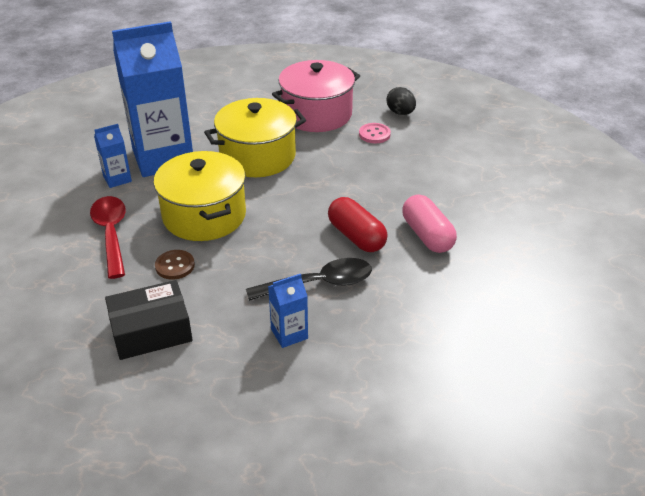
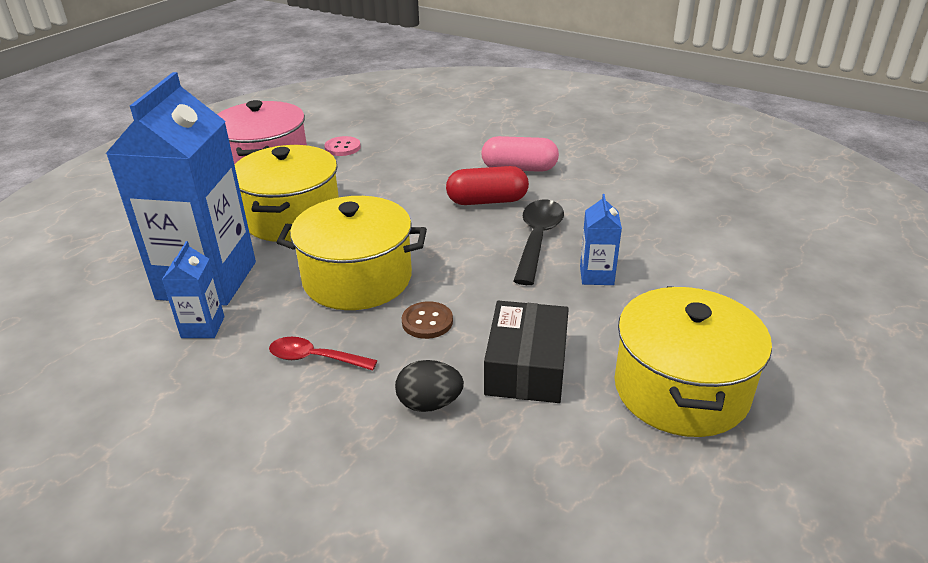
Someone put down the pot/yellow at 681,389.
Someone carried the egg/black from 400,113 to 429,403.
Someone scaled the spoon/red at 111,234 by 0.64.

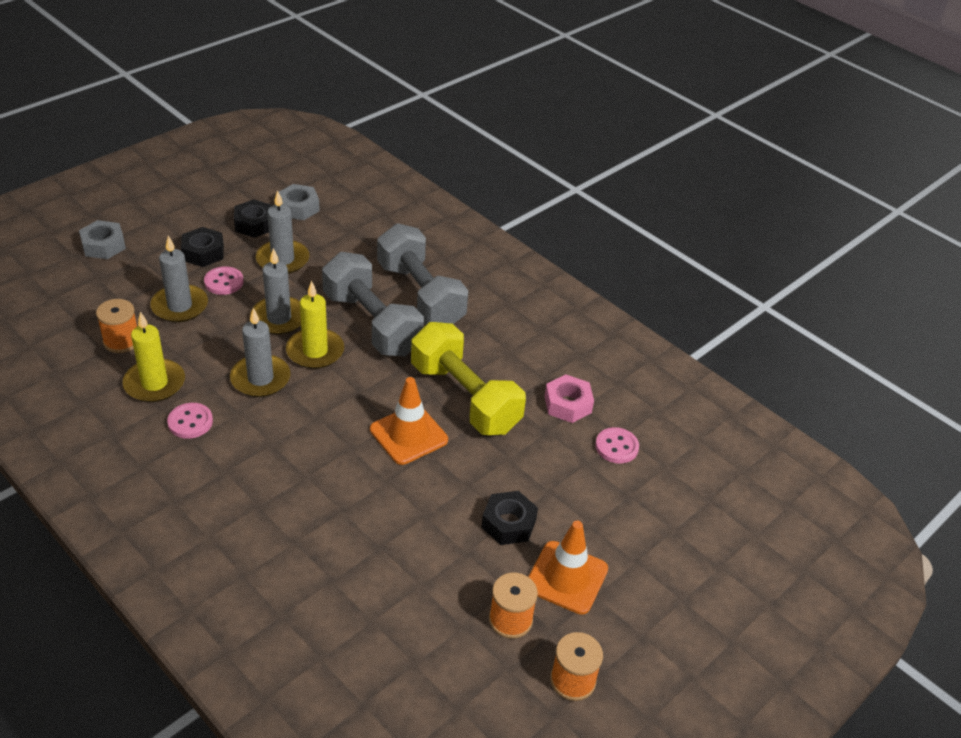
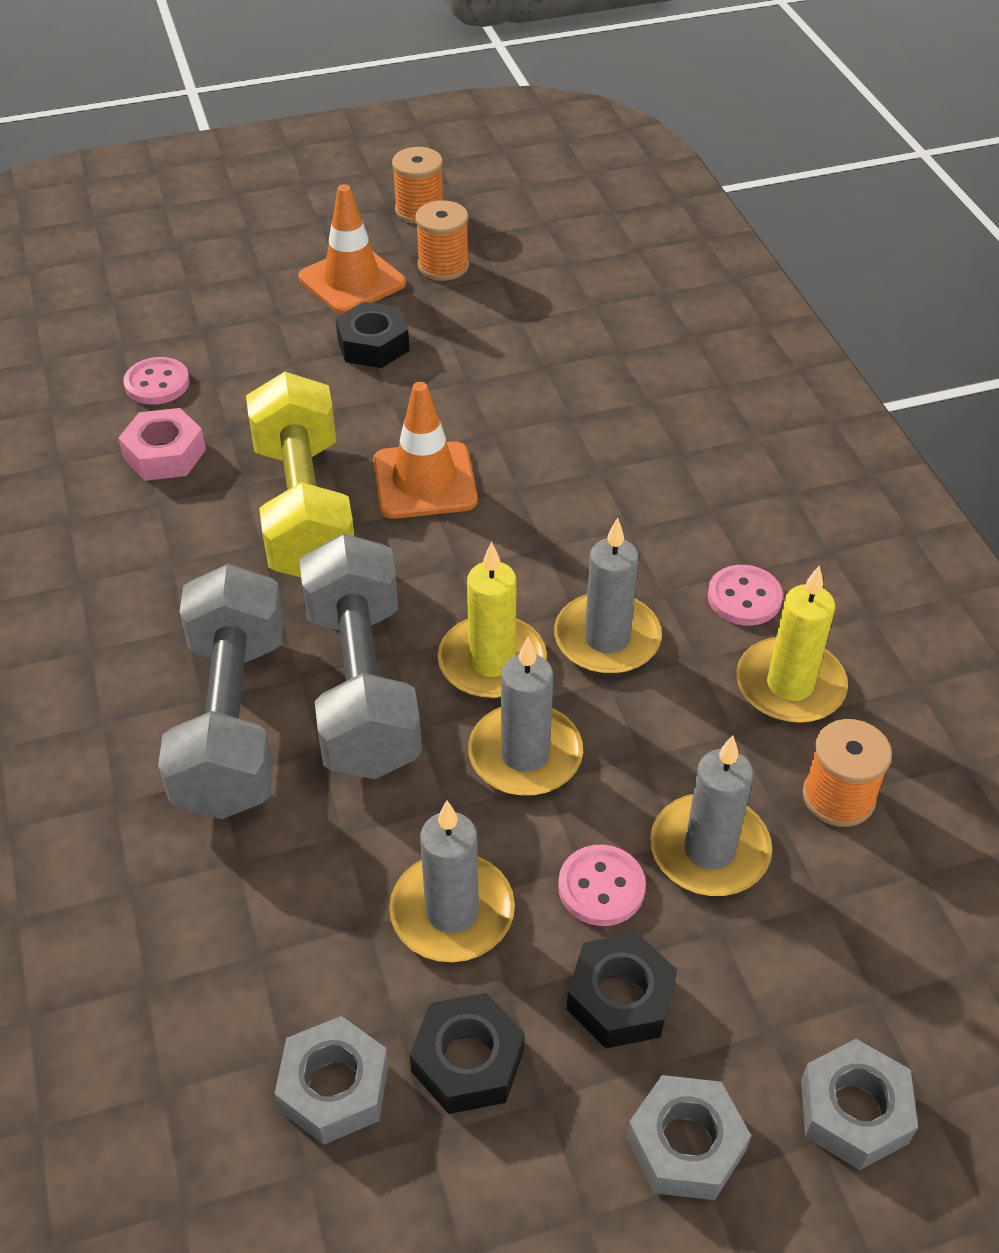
Someone put down the nut/grey at 685,1144.

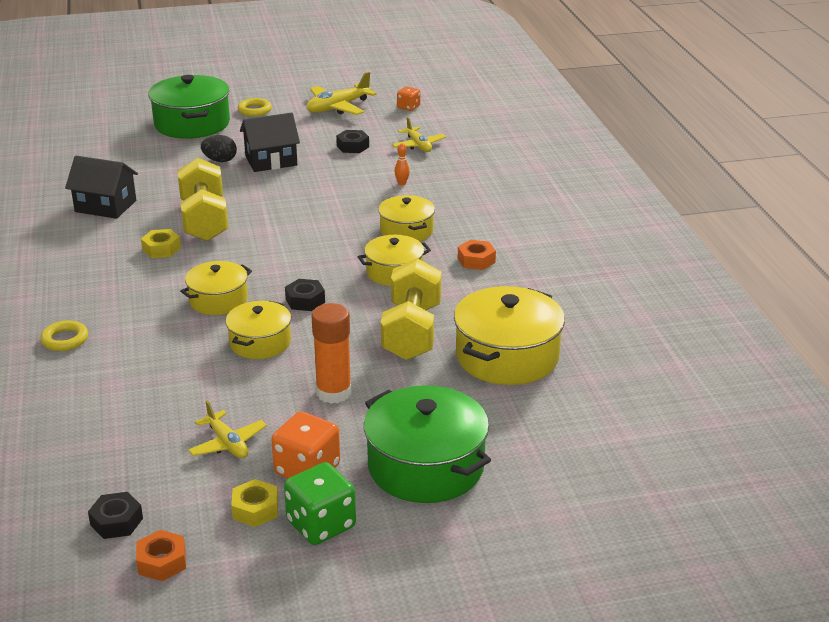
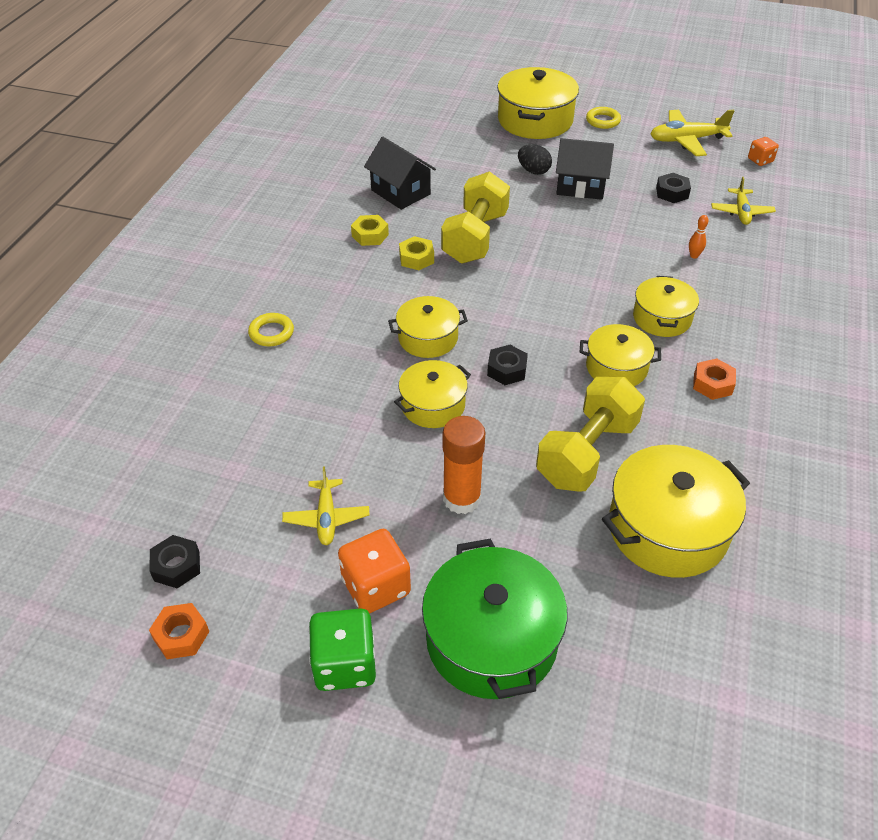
Someone carried the nut/yellow from 255,509 to 370,235.
Someone repainted the pot/green at 192,124, which became the pot/yellow at 535,120.

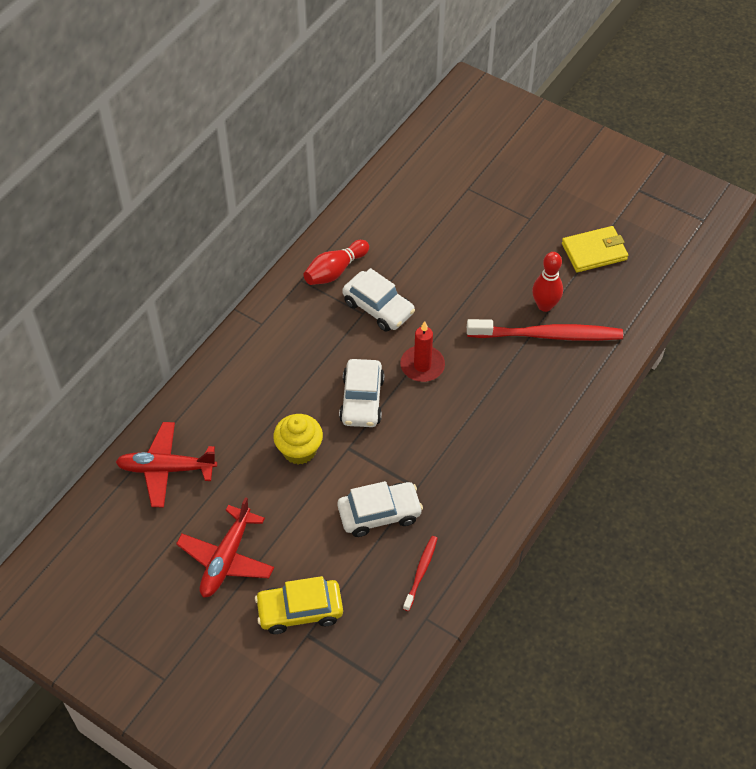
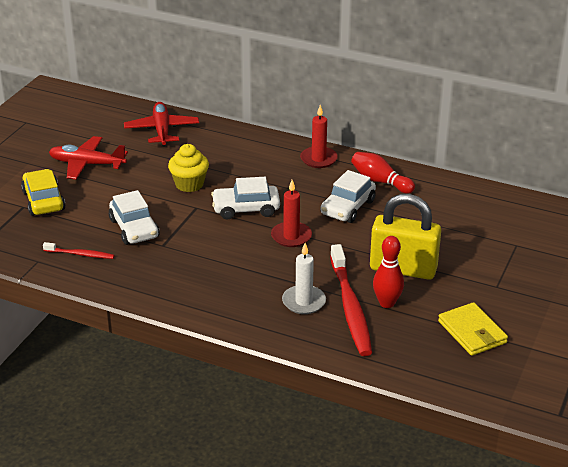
Someone put down the candle/white at 303,302.
Someone put down the candle/red at 318,159.
Someone put down the padlock/yellow at 403,269.

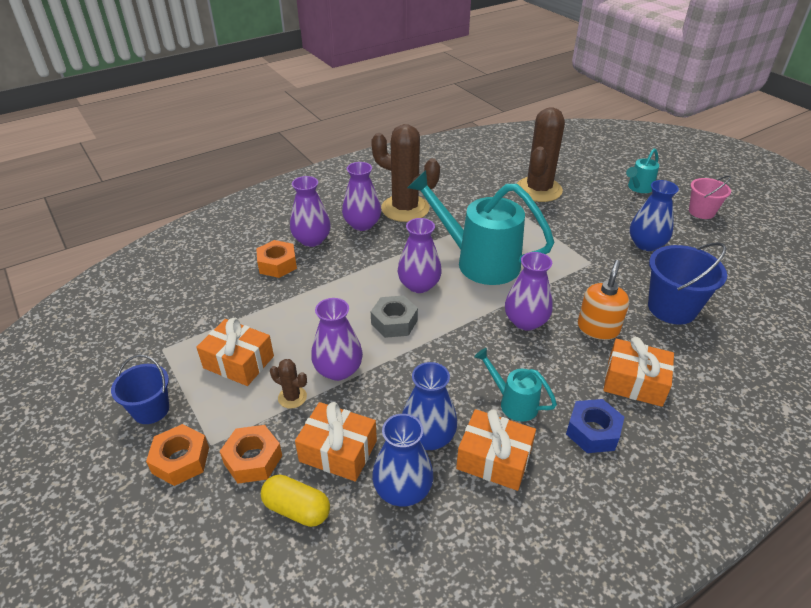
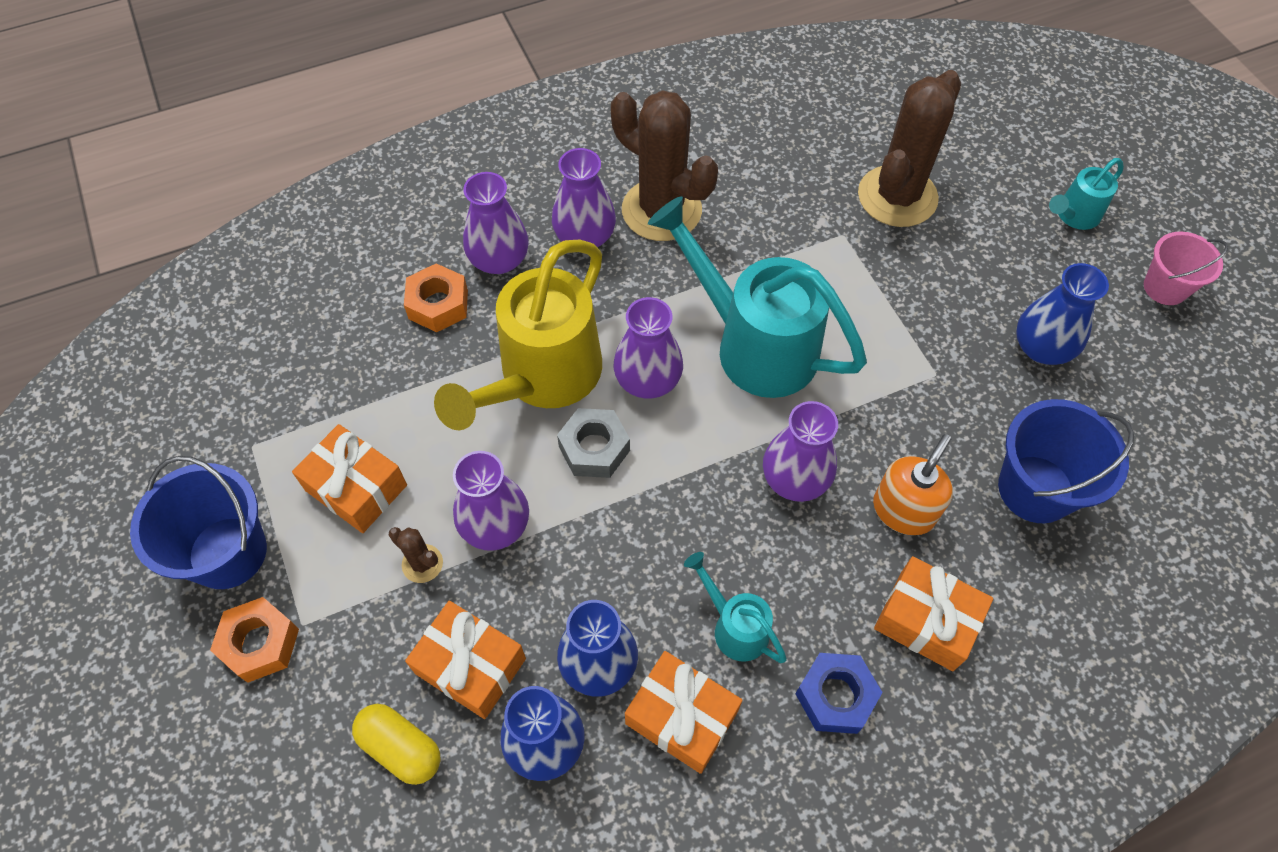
Someone took away the nut/orange at 253,459.
Someone put down the watering can/yellow at 542,378.
Someone scaled the bucket/blue at 151,410 by 1.56.

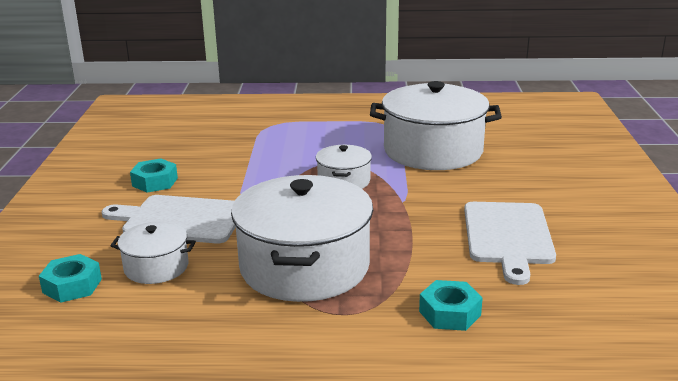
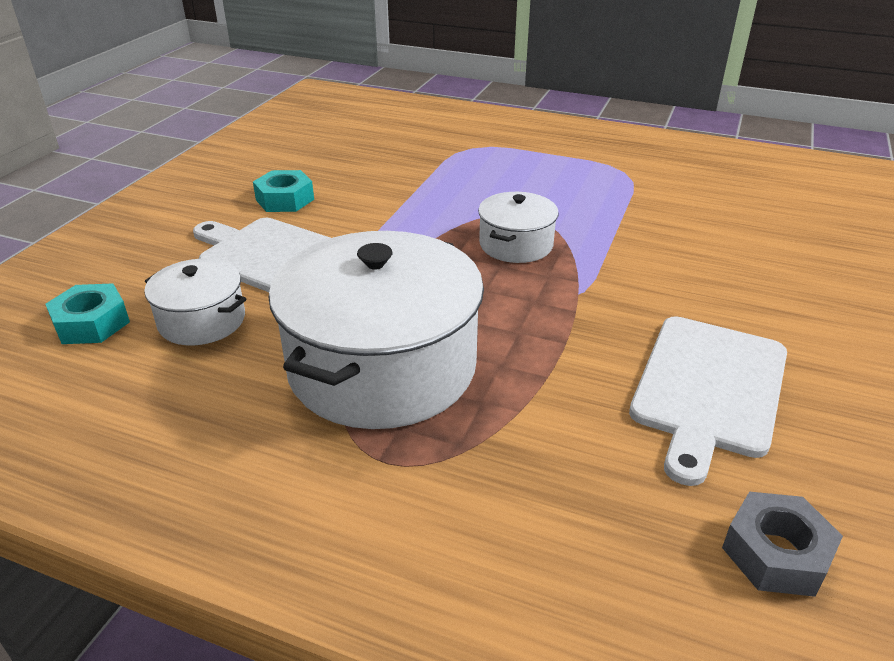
Someone took away the pot/white at 433,151.
Someone took away the nut/turquoise at 450,313.
Someone put down the nut/grey at 776,553.

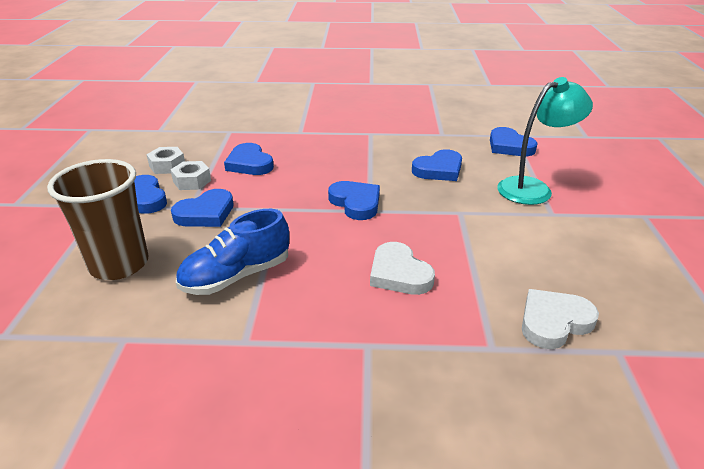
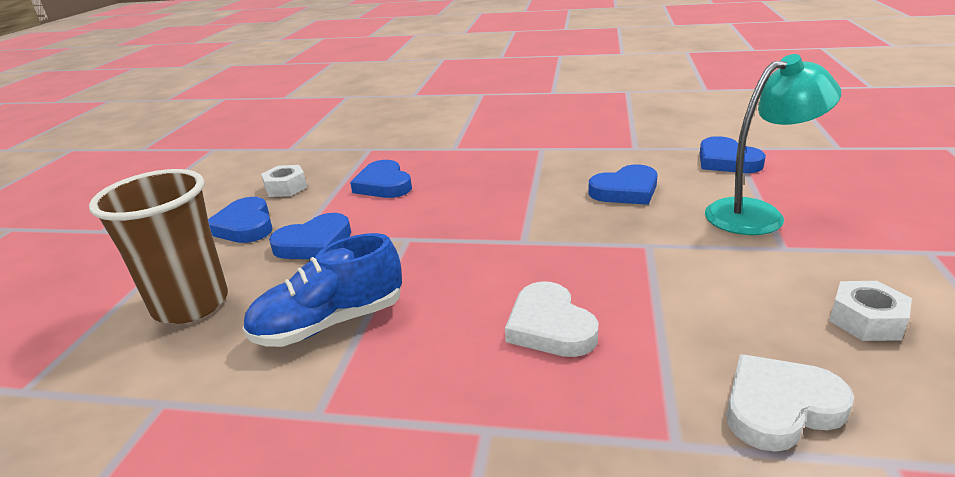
Someone took away the heart/blue at 356,203.
Someone carried the nut/white from 192,181 to 866,320.

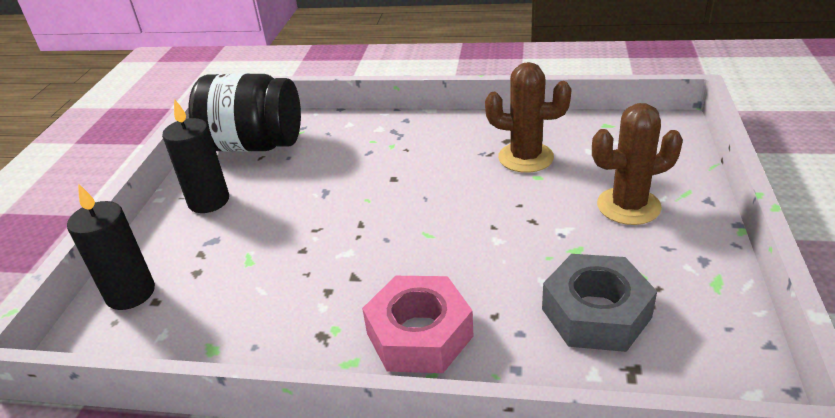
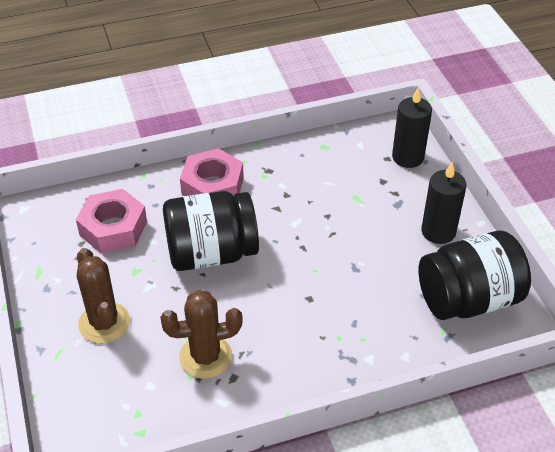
Someone put down the jar/black at 211,253.
Someone repainted the nut/grey at 596,313, which became the nut/pink at 113,228.
Someone rotated the cactus/brown at 628,206 by 75 degrees counterclockwise.

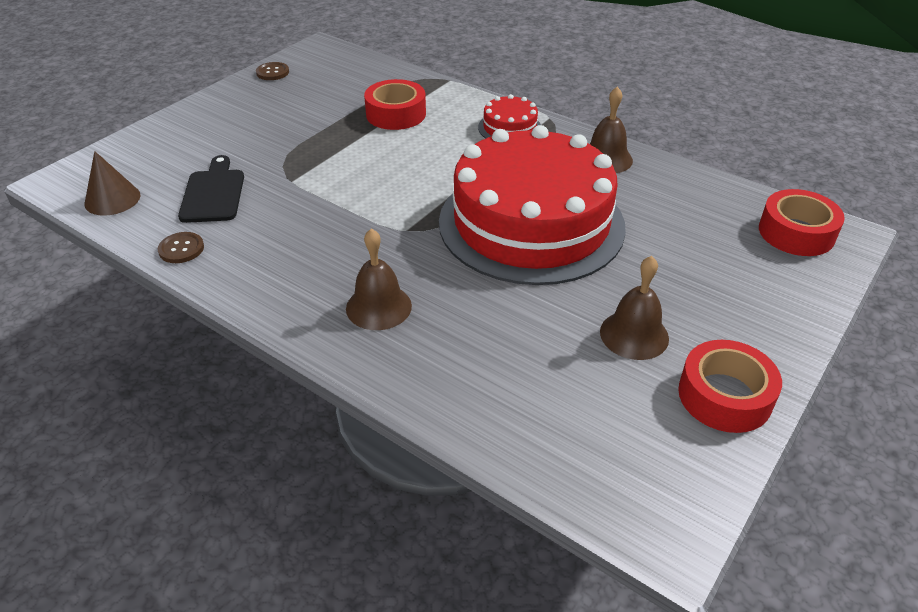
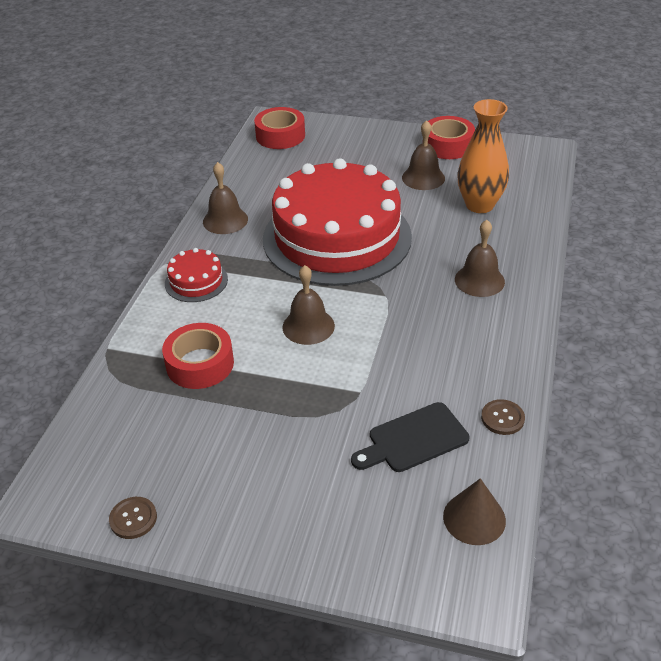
Someone put down the bell/brown at 308,326.
Someone put down the vase/orange at 479,205.

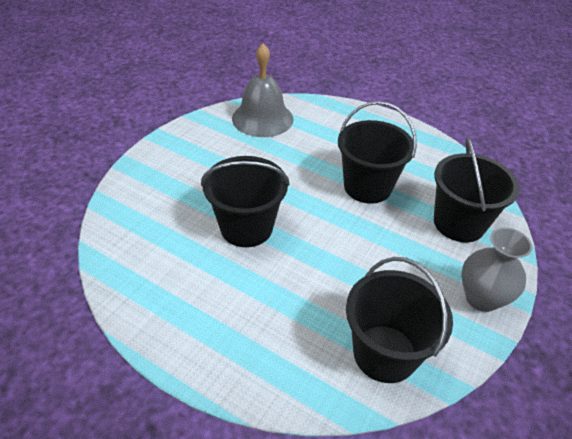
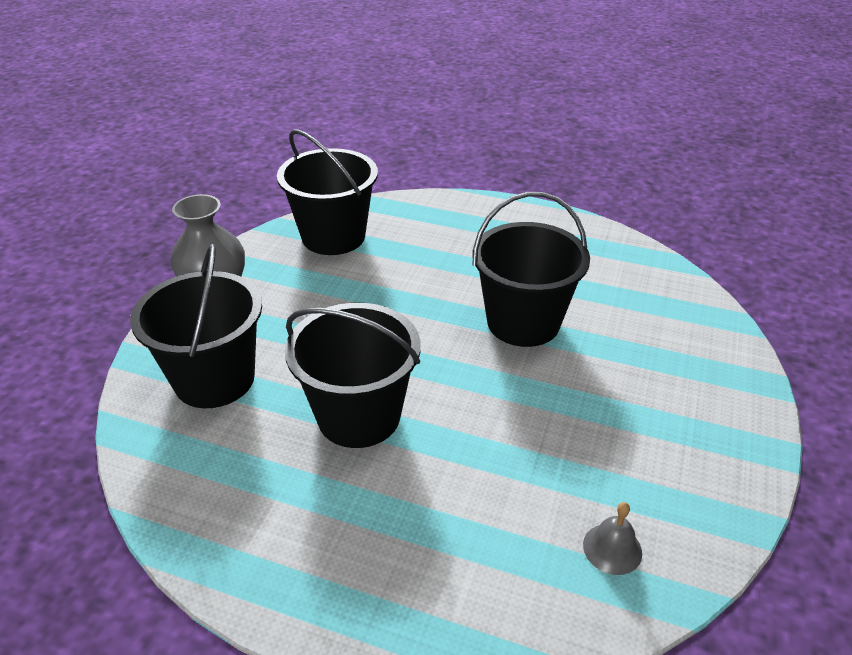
Someone scaled the bell/grey at 262,118 by 0.40.

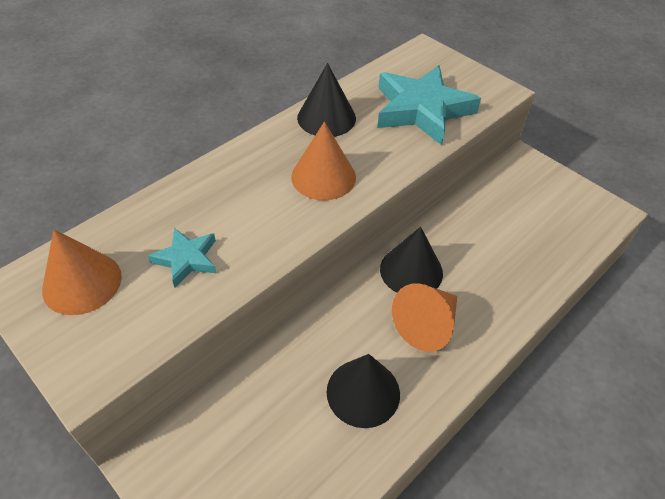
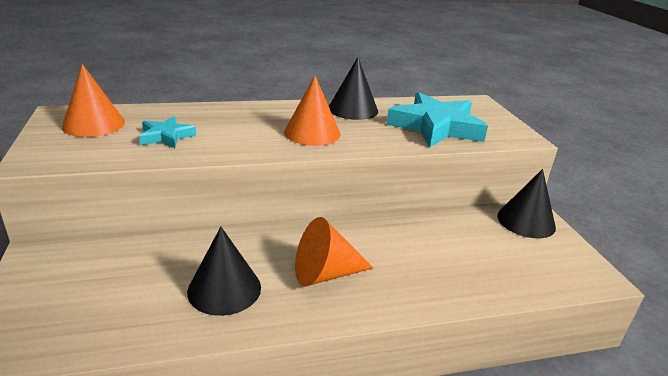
Someone carried the cone/black from 411,271 to 526,221.

